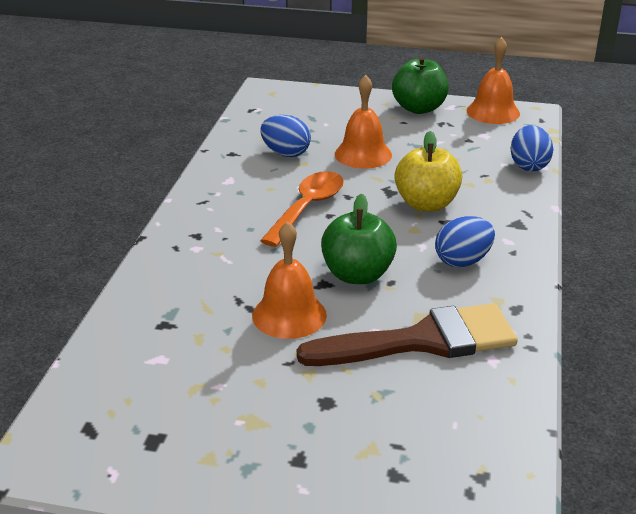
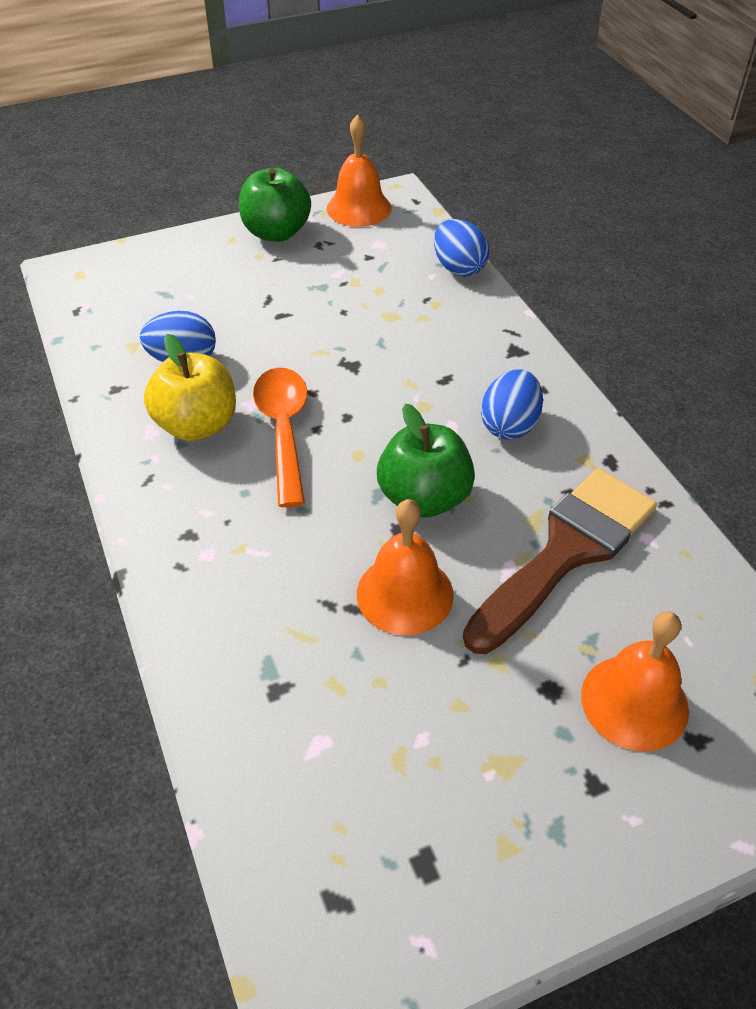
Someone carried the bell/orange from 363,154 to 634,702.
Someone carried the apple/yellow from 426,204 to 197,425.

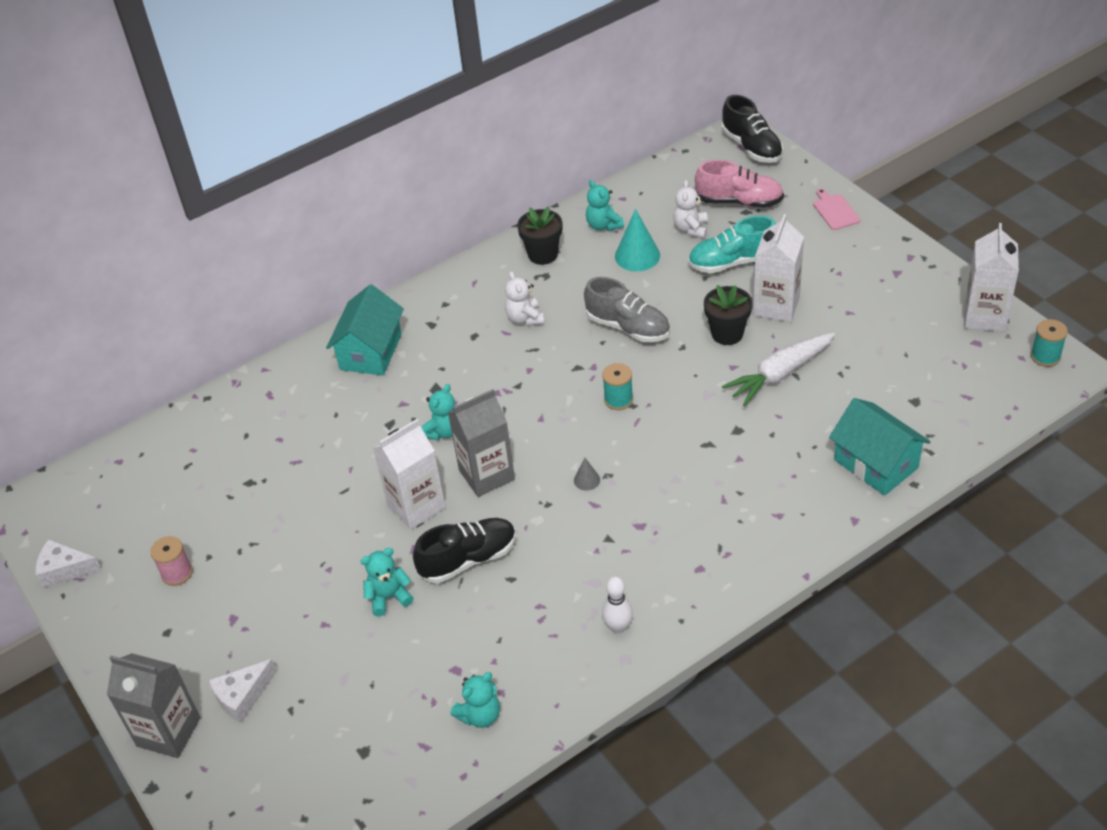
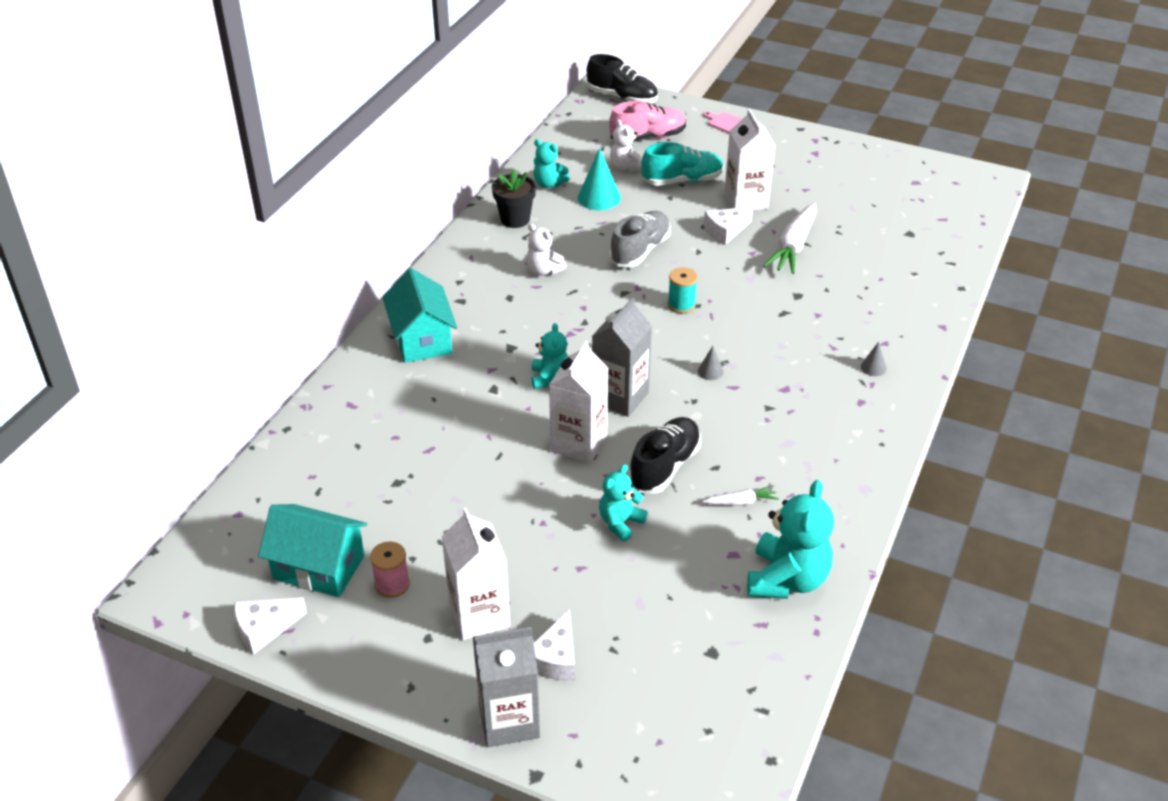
Someone took away the bowling pin/white at 618,627.
Someone took away the spool/turquoise at 1045,356.
Someone put down the carrot/white at 741,502.
Someone put down the cone/grey at 873,367.
Someone carried the house/turquoise from 876,463 to 319,567.
Someone carried the carton/white from 984,316 to 479,615.
Someone swapped the flower pot/black at 727,334 for the cheese/white at 725,231.
Someone rotated the shoe/grey at 628,327 by 60 degrees counterclockwise.
Someone rotated the shoe/turquoise at 732,262 by 150 degrees counterclockwise.
Someone scaled the teddy bear/turquoise at 480,715 by 1.73.

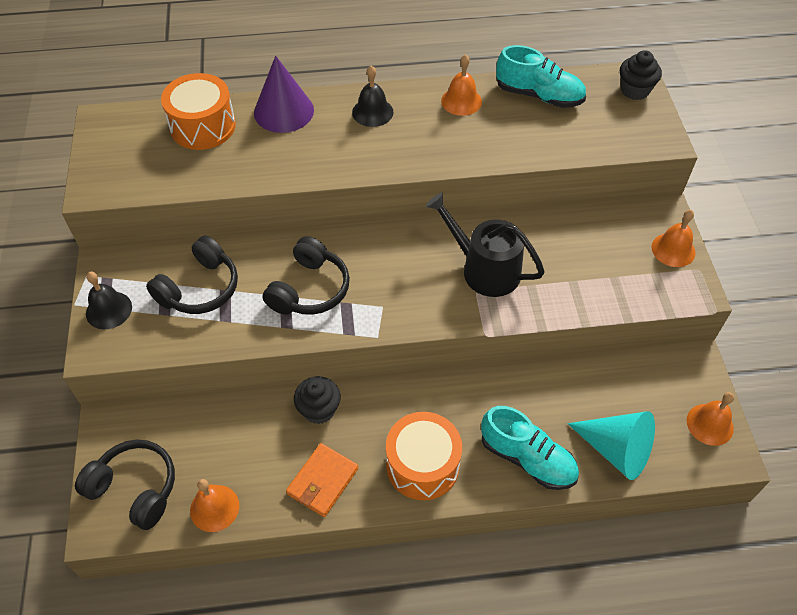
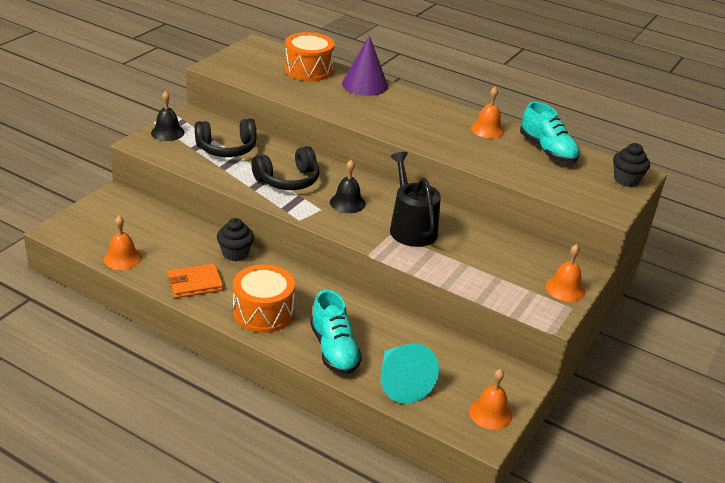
Someone took away the headphones/black at 135,488.
Someone carried the bell/black from 372,112 to 347,203.

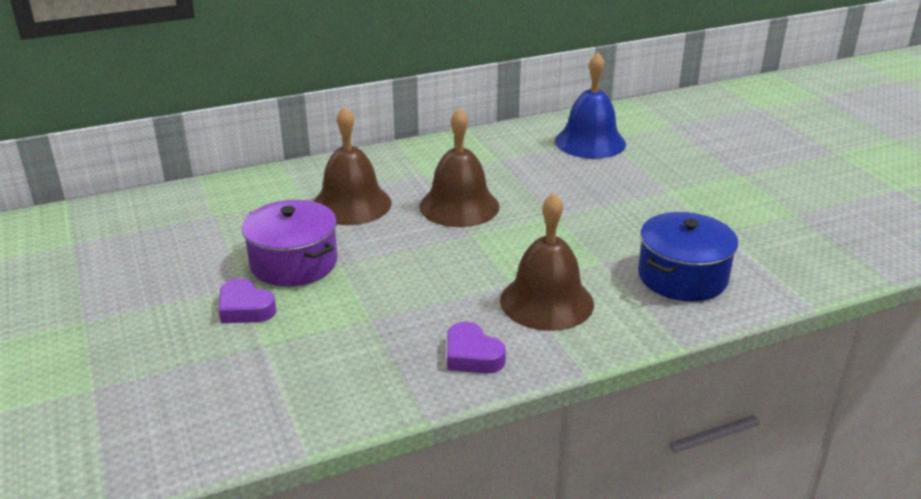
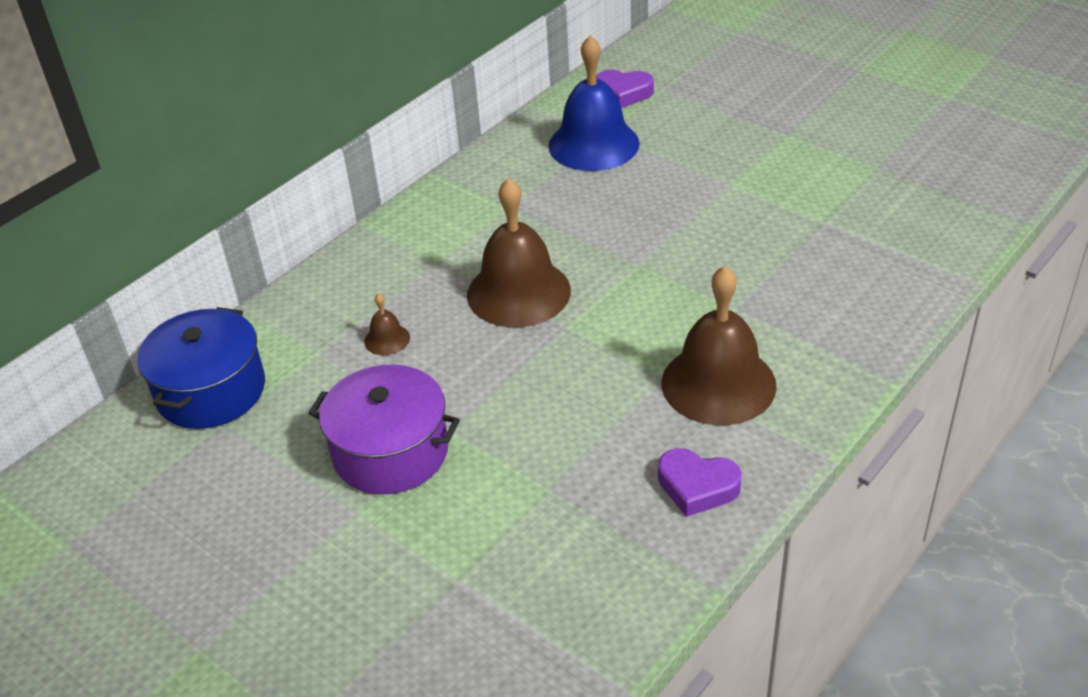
Someone carried the heart/purple from 245,308 to 623,93.
Someone carried the pot/blue from 682,276 to 211,391.
Someone scaled the bell/brown at 351,204 by 0.43.

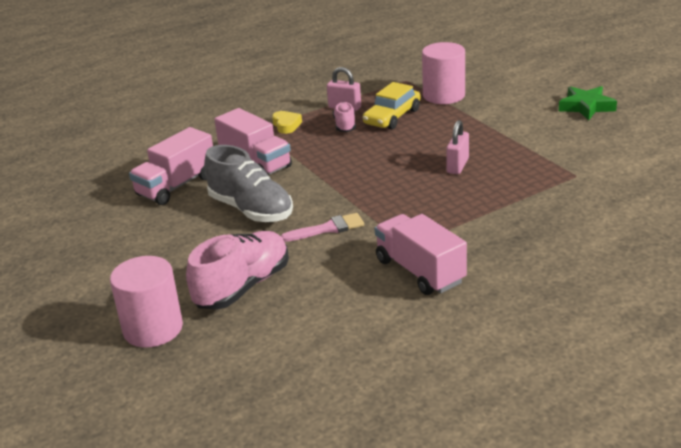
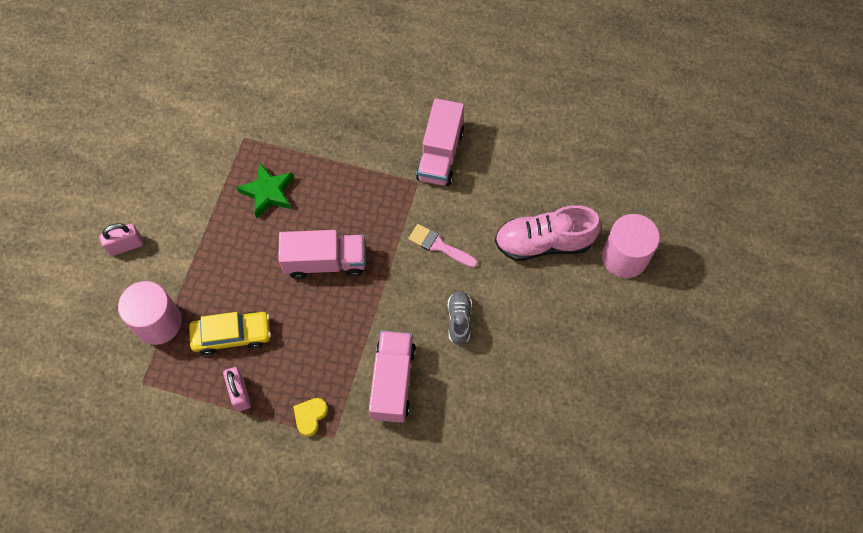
Someone took away the shoe/pink at 345,125.
Someone carried the truck/pink from 176,186 to 325,262.
Someone carried the padlock/pink from 457,166 to 126,246.
Someone carried the star/green from 586,107 to 268,192.
Someone scaled the shoe/grey at 251,210 by 0.54.

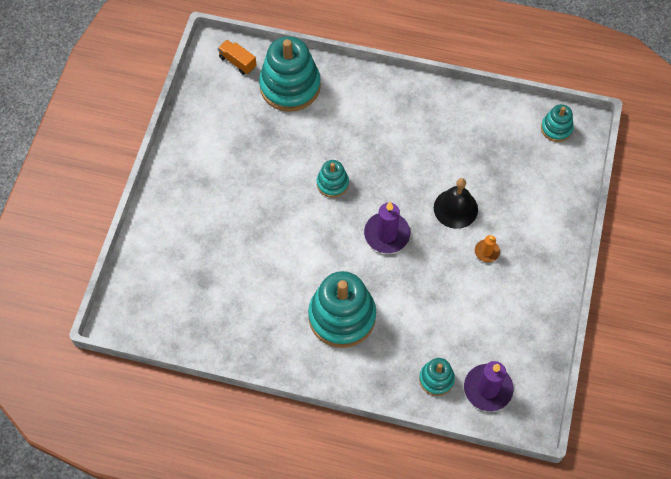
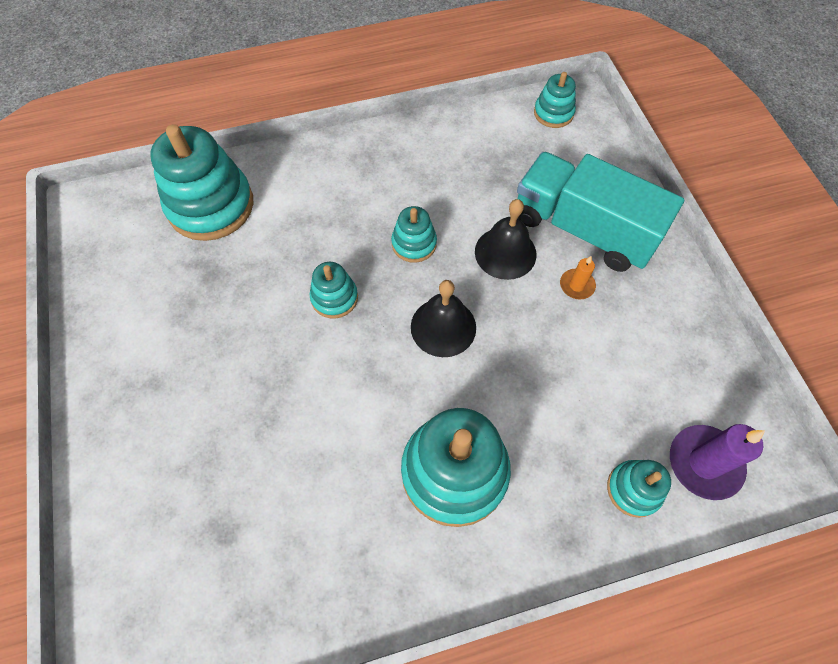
Someone took away the truck/orange at 237,62.
Someone put down the stacking toy/turquoise at 414,244.
Someone put down the truck/turquoise at 583,229.
Someone swapped the candle/purple at 387,234 for the bell/black at 443,327.

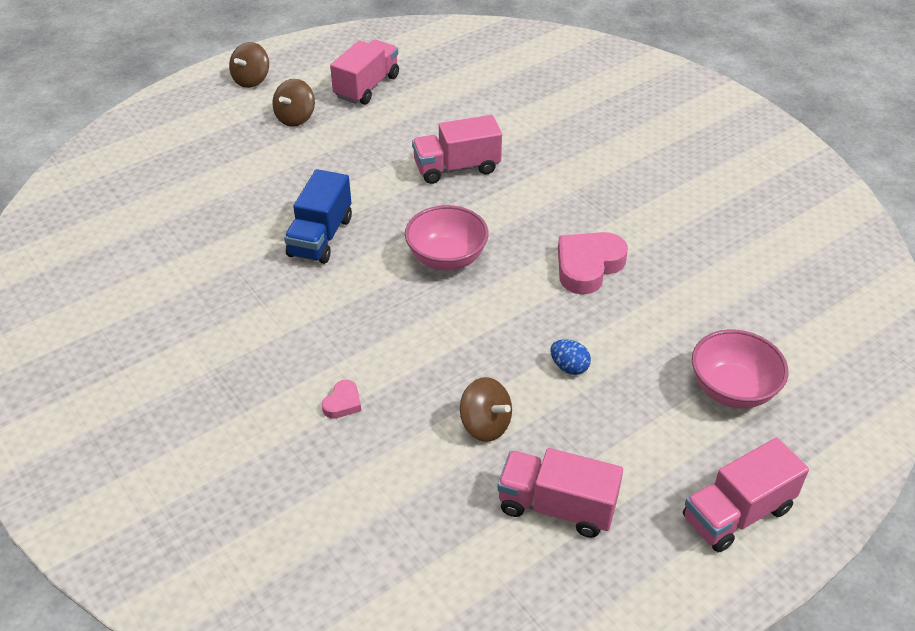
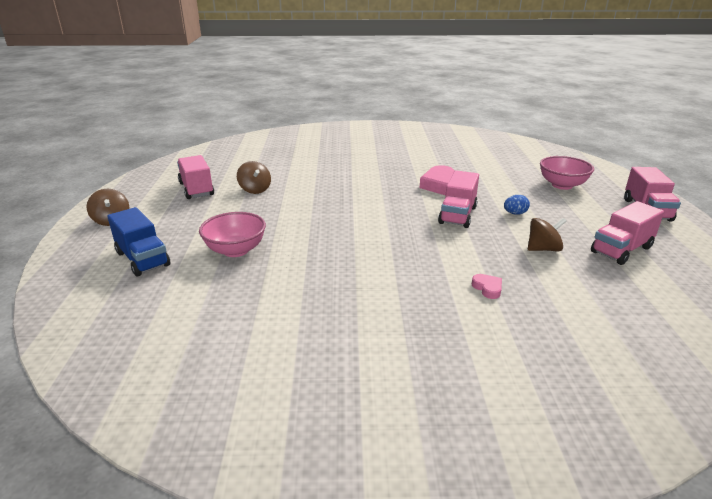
Someone carried the spinning top/brown from 295,118 to 255,190.
Someone carried the truck/blue from 320,237 to 143,259.
Someone carried the bowl/pink from 446,258 to 235,250.
Someone carried the truck/pink from 456,168 to 457,215.

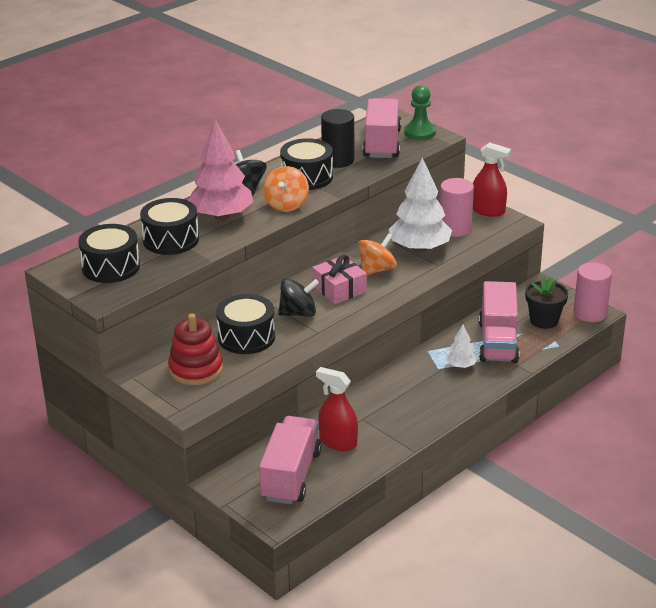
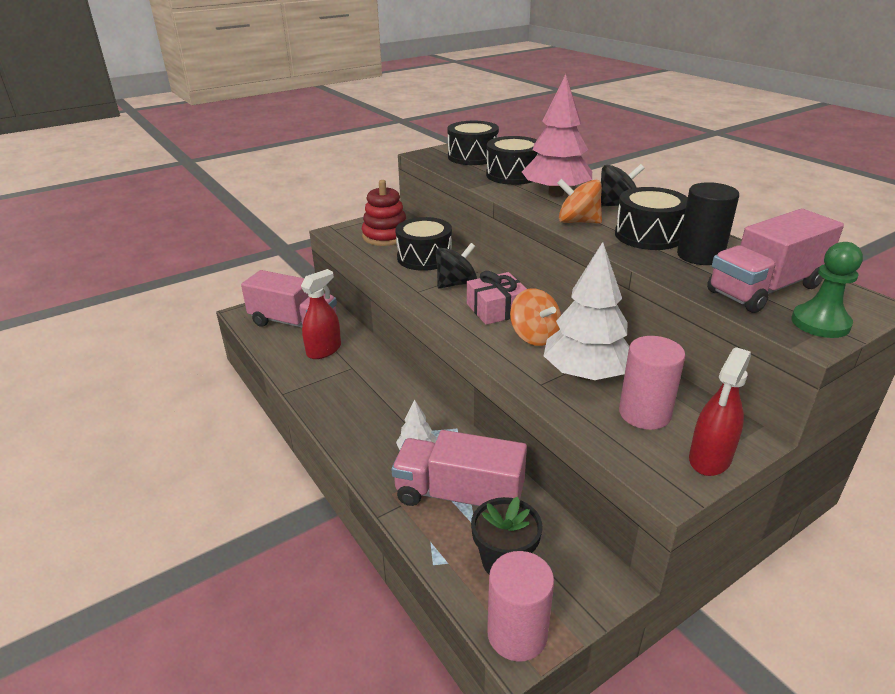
Someone rotated the spinning top/black at 298,313 by 120 degrees counterclockwise.
Someone rotated the truck/pink at 382,144 by 135 degrees clockwise.

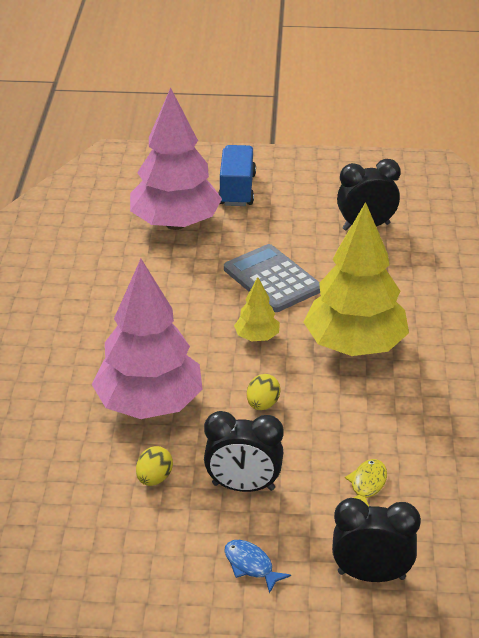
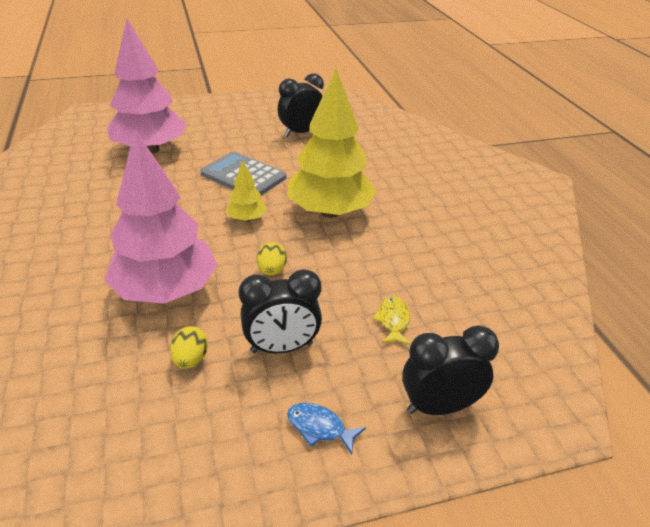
Someone took away the truck/blue at 237,190.

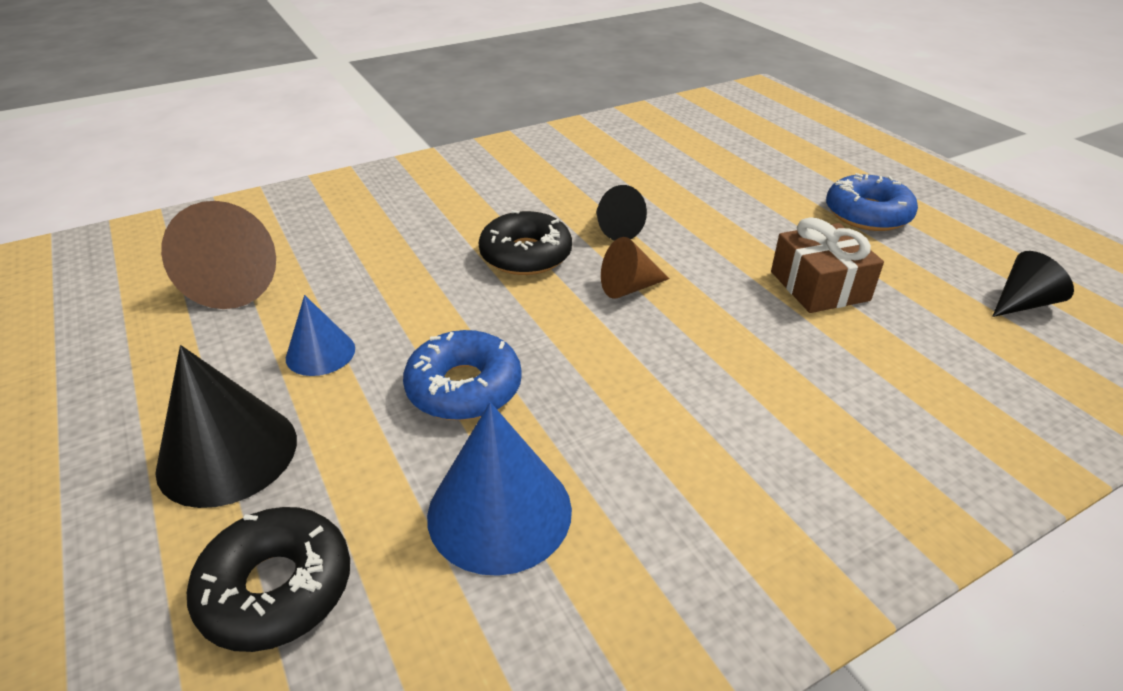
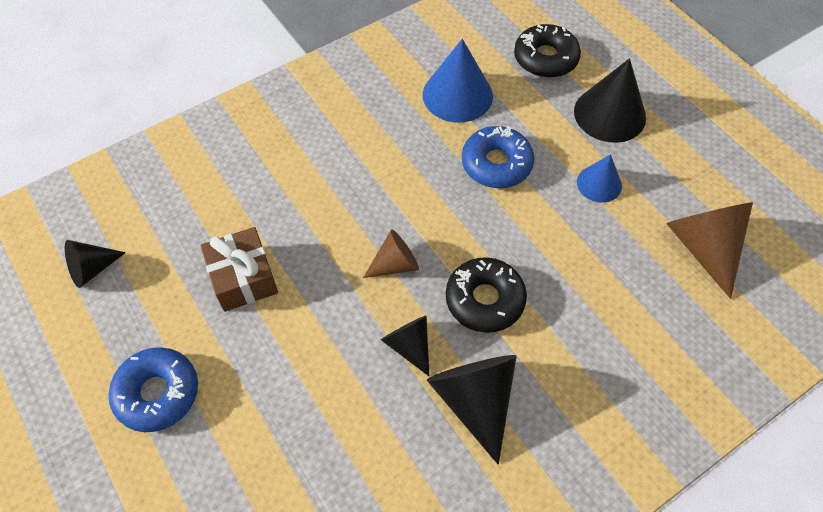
Someone put down the cone/black at 474,400.

